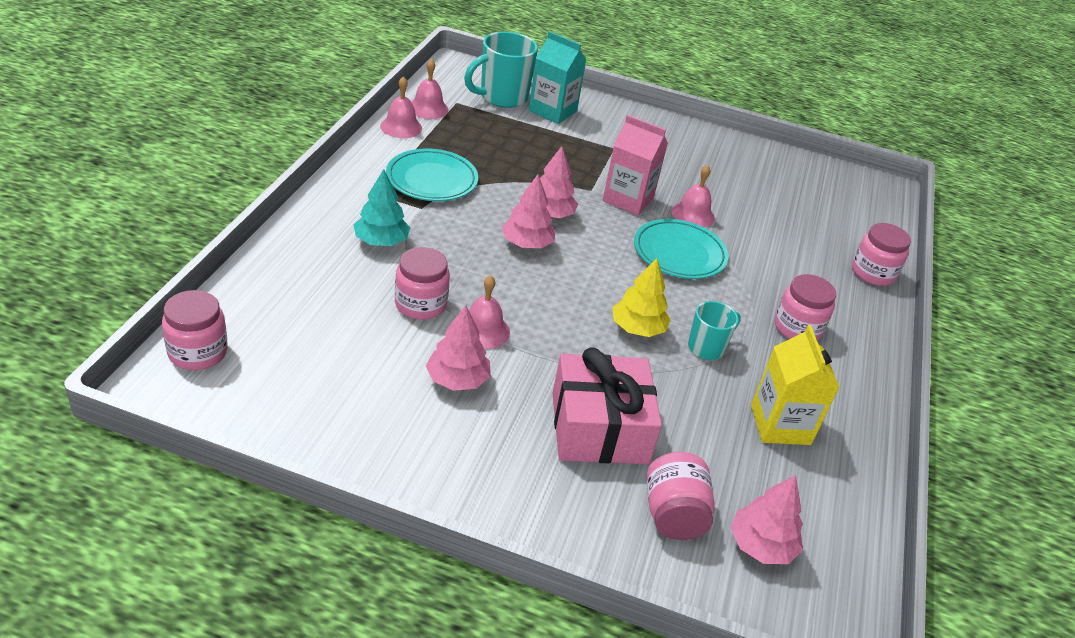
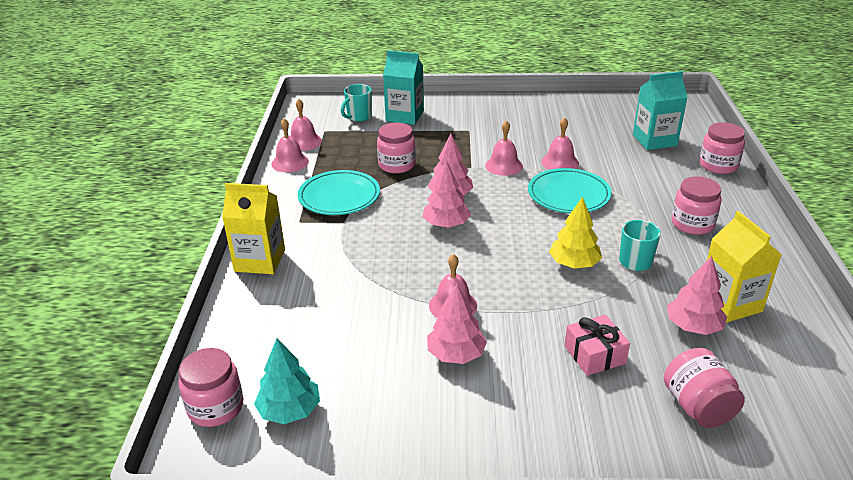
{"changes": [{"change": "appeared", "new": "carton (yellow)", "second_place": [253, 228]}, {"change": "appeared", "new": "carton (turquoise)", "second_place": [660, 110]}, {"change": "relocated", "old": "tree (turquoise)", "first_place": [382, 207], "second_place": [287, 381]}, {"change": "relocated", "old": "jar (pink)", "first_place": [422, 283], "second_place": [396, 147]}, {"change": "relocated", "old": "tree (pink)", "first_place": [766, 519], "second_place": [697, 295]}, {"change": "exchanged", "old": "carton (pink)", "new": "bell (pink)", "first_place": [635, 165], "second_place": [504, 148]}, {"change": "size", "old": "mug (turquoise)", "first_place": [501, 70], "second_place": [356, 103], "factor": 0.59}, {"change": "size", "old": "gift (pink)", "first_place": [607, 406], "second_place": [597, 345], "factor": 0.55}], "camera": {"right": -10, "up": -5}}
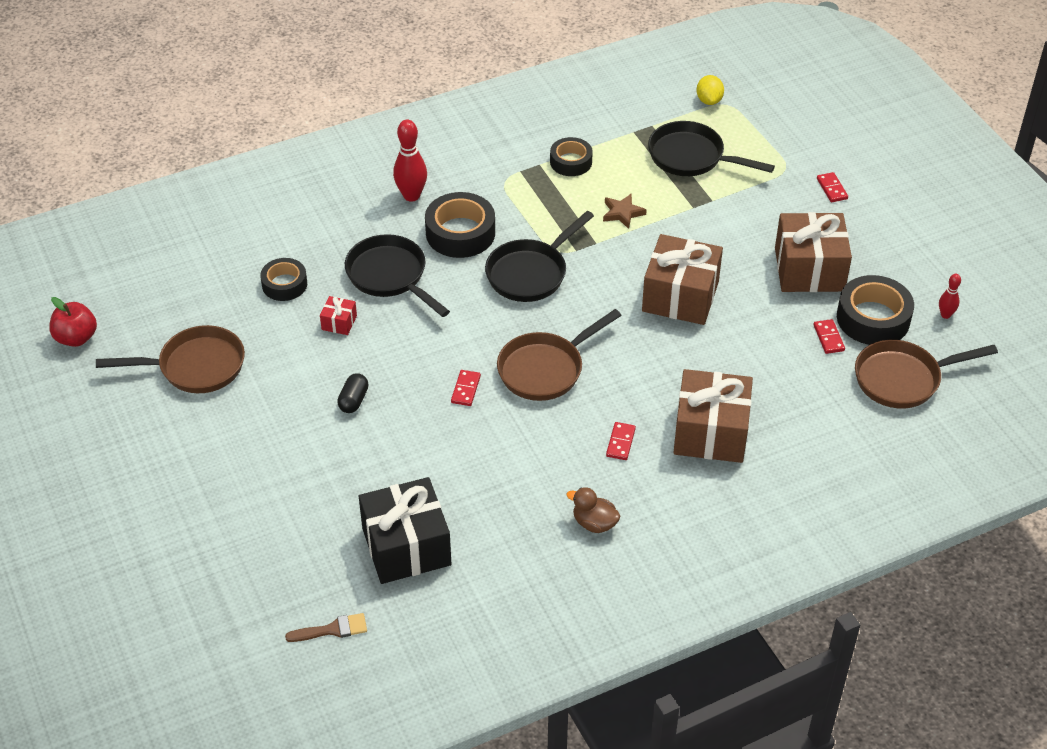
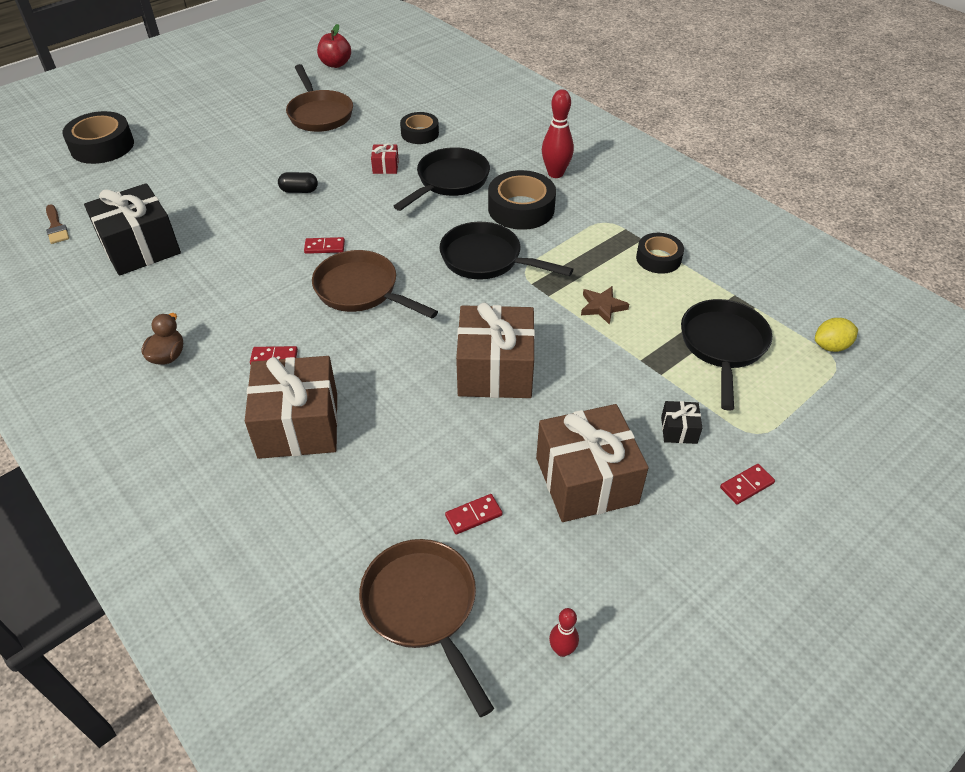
{"changes": [{"change": "appeared", "new": "gift (black)", "second_place": [681, 422]}, {"change": "relocated", "old": "tape (black)", "first_place": [875, 310], "second_place": [98, 137]}], "camera": {"right": 75, "up": 0}}
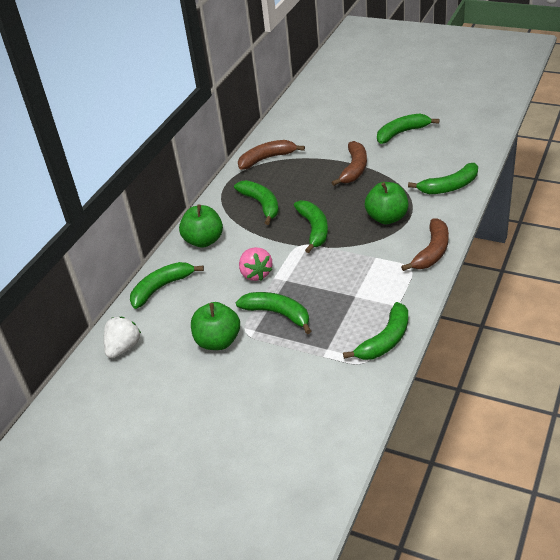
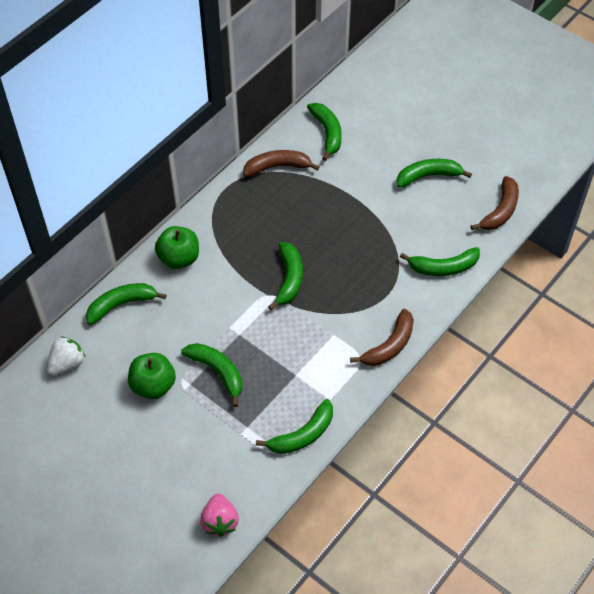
{"changes": [{"change": "missing", "old": "apple (green)", "first_place": [386, 203]}, {"change": "relocated", "old": "banana (green)", "first_place": [256, 202], "second_place": [324, 132]}, {"change": "relocated", "old": "strawberry (pink)", "first_place": [256, 264], "second_place": [219, 515]}, {"change": "relocated", "old": "banana (brown)", "first_place": [349, 163], "second_place": [495, 203]}], "camera": {"right": 10, "up": 15}}
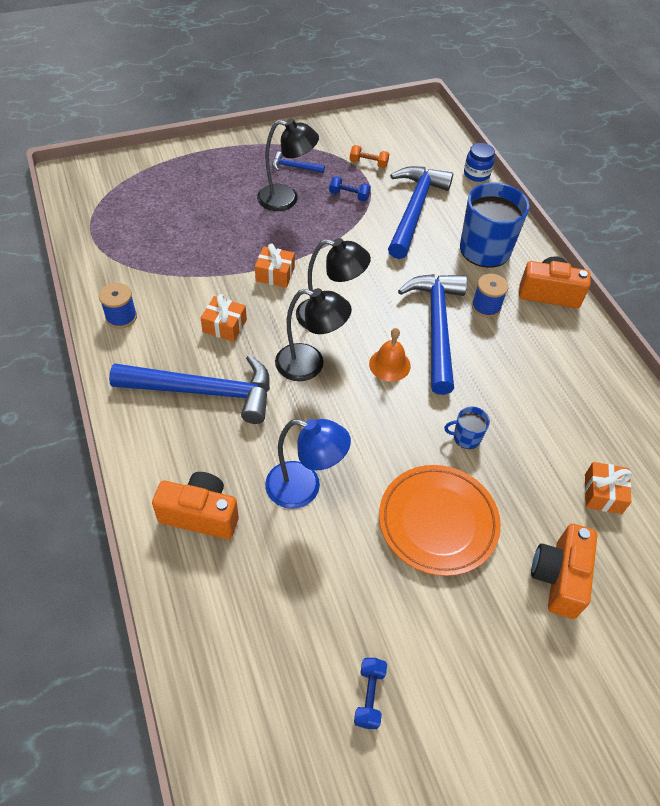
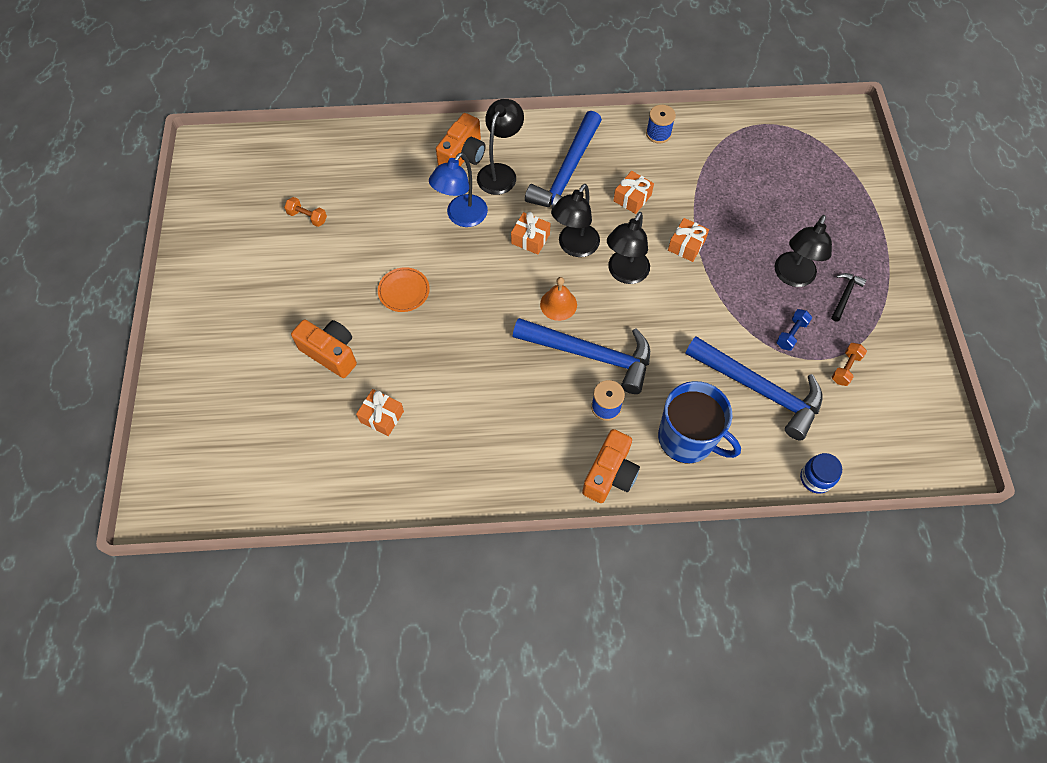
{"changes": [{"change": "missing", "old": "mug (blue)", "first_place": [467, 428]}, {"change": "appeared", "new": "lamp (black)", "second_place": [500, 147]}, {"change": "appeared", "new": "gift (orange)", "second_place": [531, 233]}, {"change": "colour", "old": "hammer (blue)", "new": "hammer (black)", "first_place": [298, 162], "second_place": [848, 297]}, {"change": "colour", "old": "dumbbell (blue)", "new": "dumbbell (orange)", "first_place": [370, 693], "second_place": [305, 212]}, {"change": "size", "old": "plate (orange)", "first_place": [440, 520], "second_place": [404, 289], "factor": 0.56}], "camera": {"right": 110, "up": 10}}
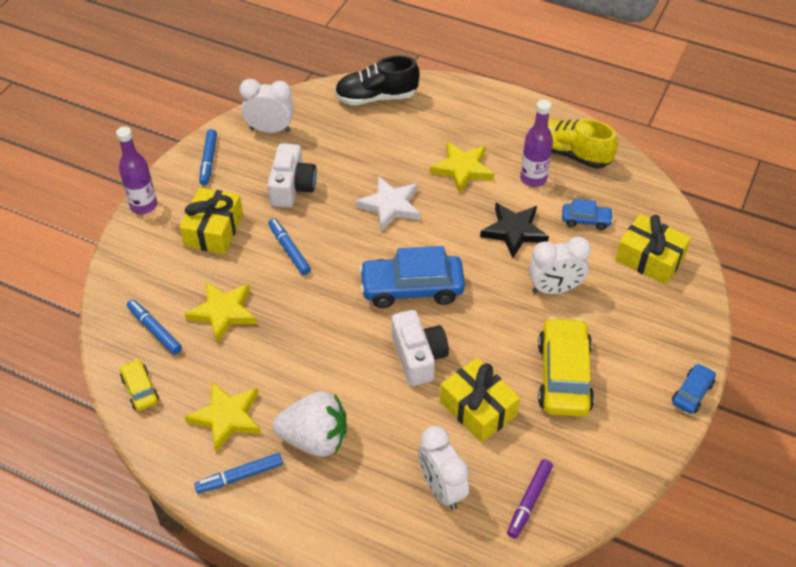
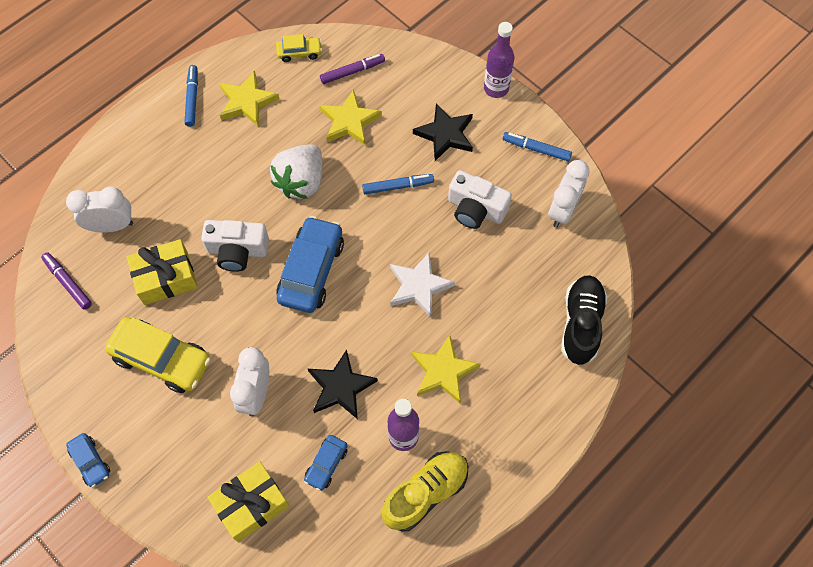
{"changes": [{"change": "relocated", "old": "strawberry (white)", "first_place": [309, 424], "second_place": [296, 171]}, {"change": "exchanged", "old": "gift (yellow)", "new": "star (black)", "first_place": [211, 220], "second_place": [443, 132]}, {"change": "colour", "old": "marker (blue)", "new": "marker (purple)", "first_place": [154, 327], "second_place": [352, 69]}], "camera": {"right": 110, "up": 15}}
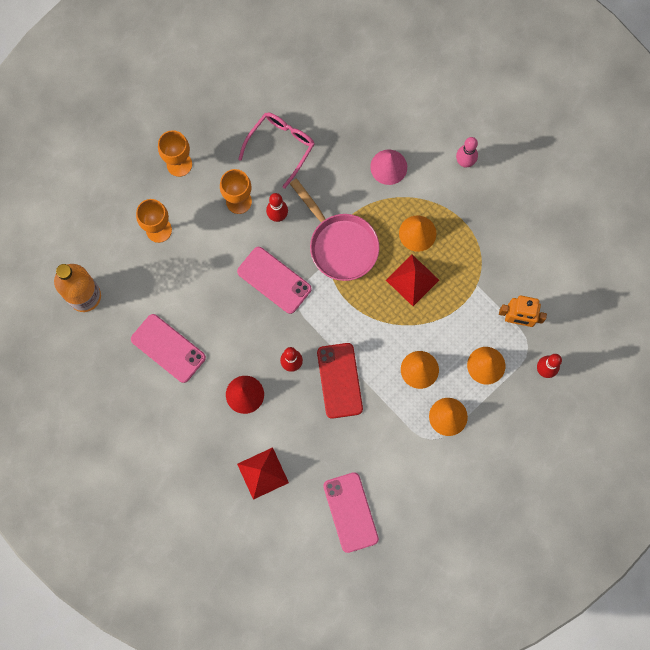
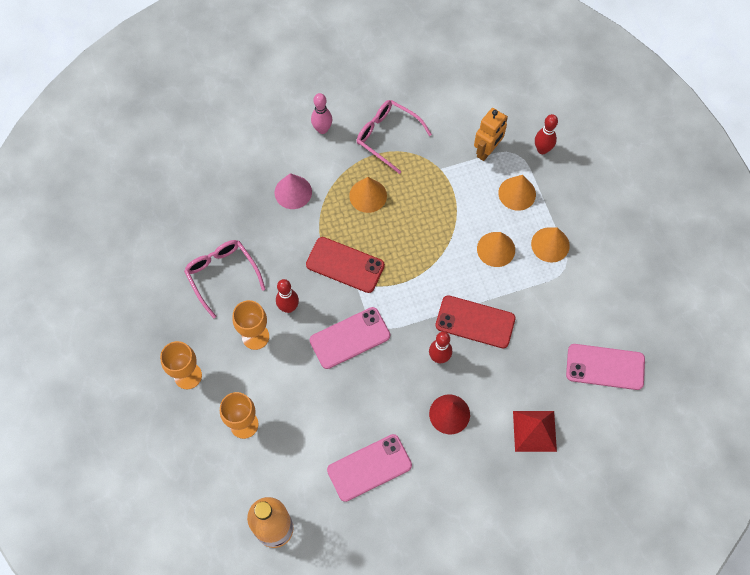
{"changes": [{"change": "missing", "old": "pyramid (red)", "first_place": [412, 280]}, {"change": "appeared", "new": "glasses (pink)", "second_place": [394, 137]}, {"change": "exchanged", "old": "pan (pink)", "new": "phone (red)", "first_place": [334, 229], "second_place": [345, 265]}], "camera": {"right": -65, "up": -10}}
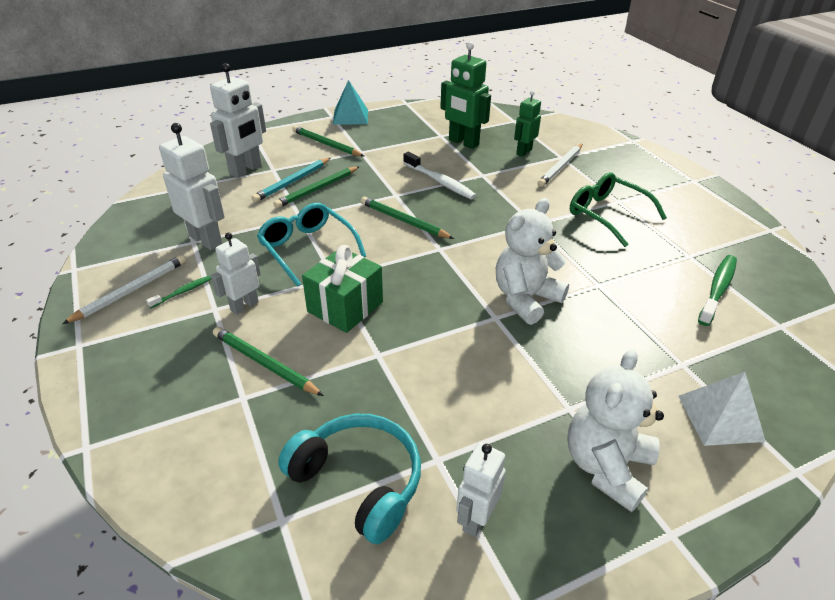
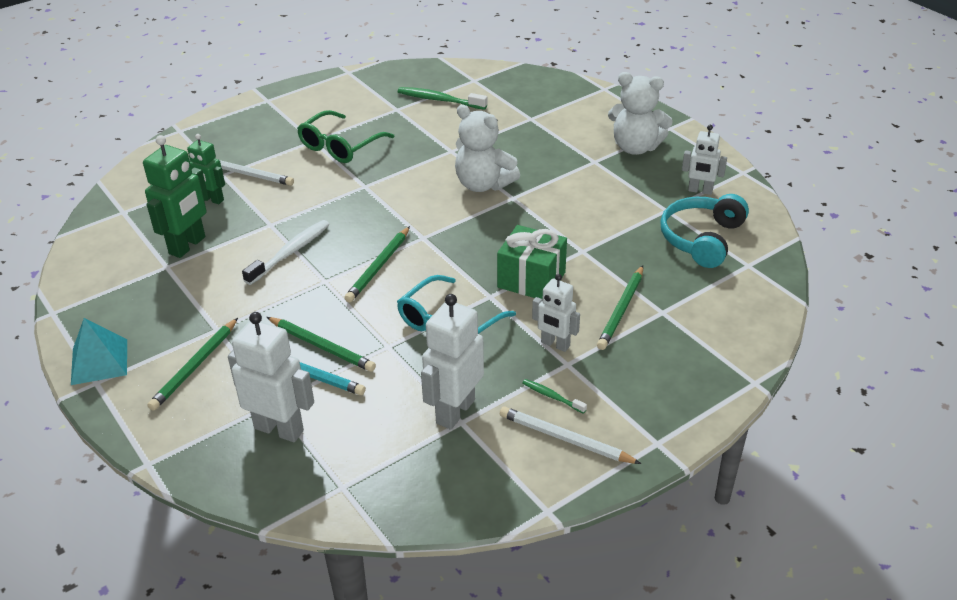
{"changes": [{"change": "missing", "old": "pyramid (white)", "first_place": [722, 409]}], "camera": {"right": -100, "up": 0}}
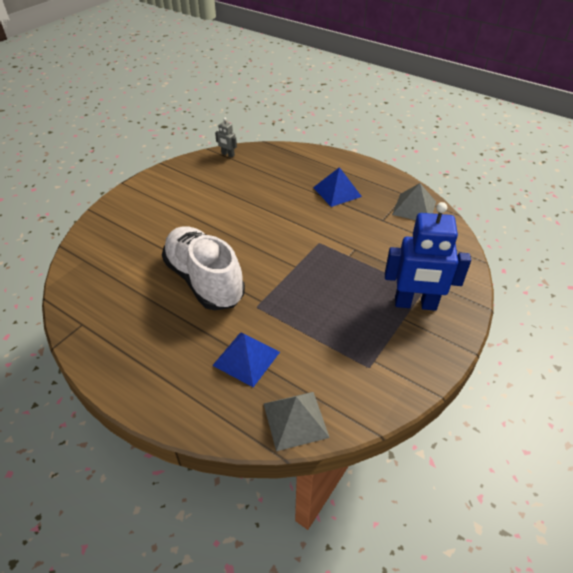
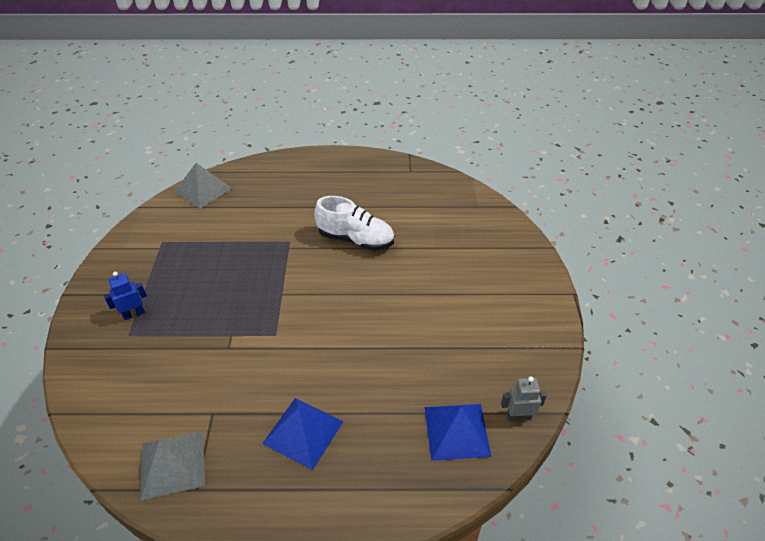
{"changes": [{"change": "relocated", "old": "pyramid (blue)", "first_place": [246, 359], "second_place": [458, 432]}, {"change": "size", "old": "shoe (white)", "first_place": [203, 268], "second_place": [354, 223], "factor": 0.66}, {"change": "size", "old": "robot (blue)", "first_place": [428, 256], "second_place": [125, 296], "factor": 0.44}], "camera": {"right": 145, "up": 0}}
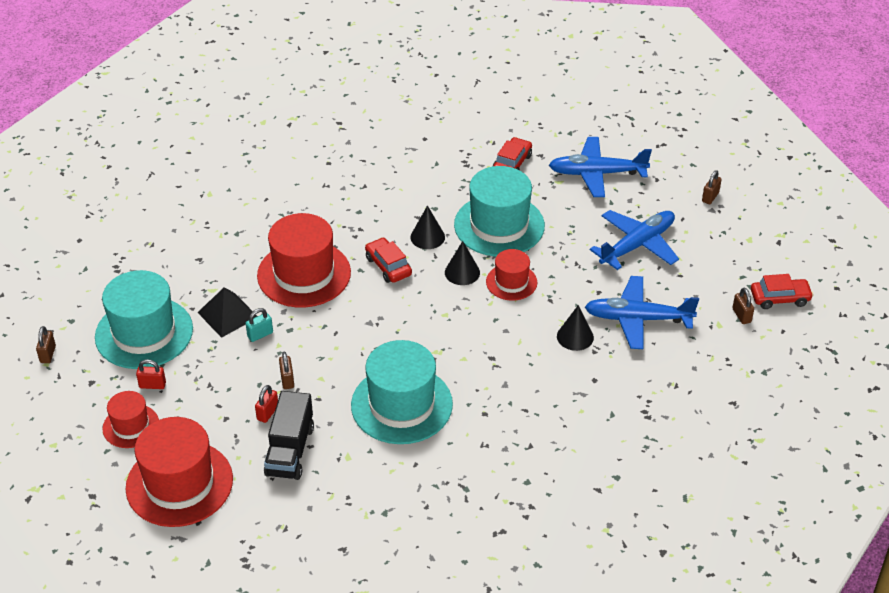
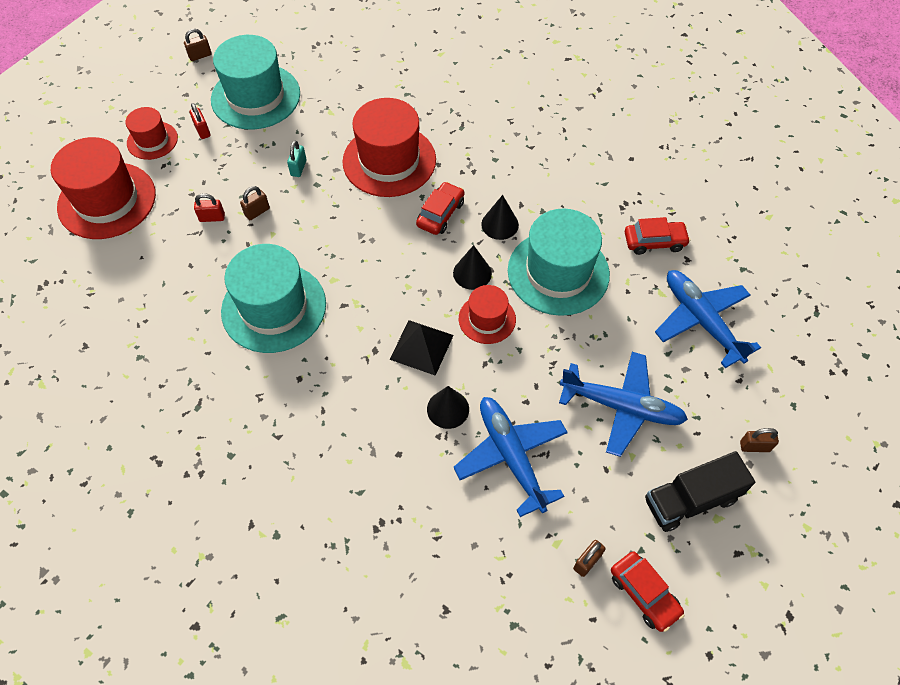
{"changes": [{"change": "relocated", "old": "pyramid (black)", "first_place": [227, 312], "second_place": [422, 348]}, {"change": "relocated", "old": "truck (black)", "first_place": [289, 435], "second_place": [700, 491]}, {"change": "spun", "old": "padlock (turquoise)", "first_place": [259, 325], "second_place": [297, 158], "degrees": 75}], "camera": {"right": 60, "up": 15}}
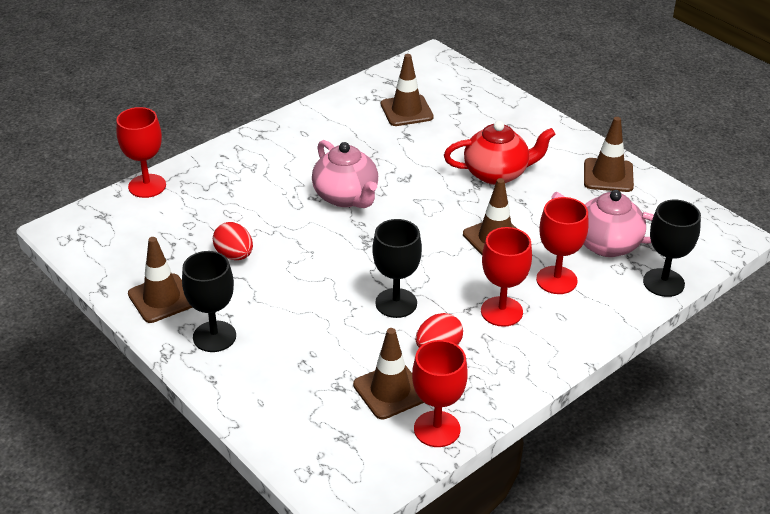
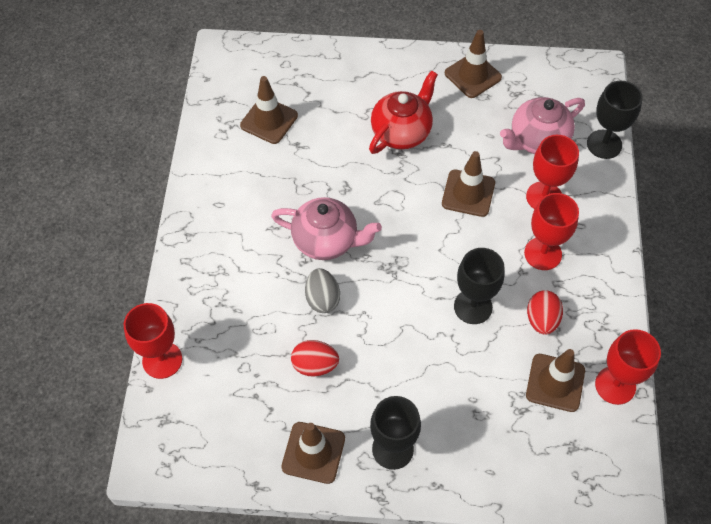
{"changes": [{"change": "appeared", "new": "egg (grey)", "second_place": [322, 290]}], "camera": {"right": -45, "up": 20}}
